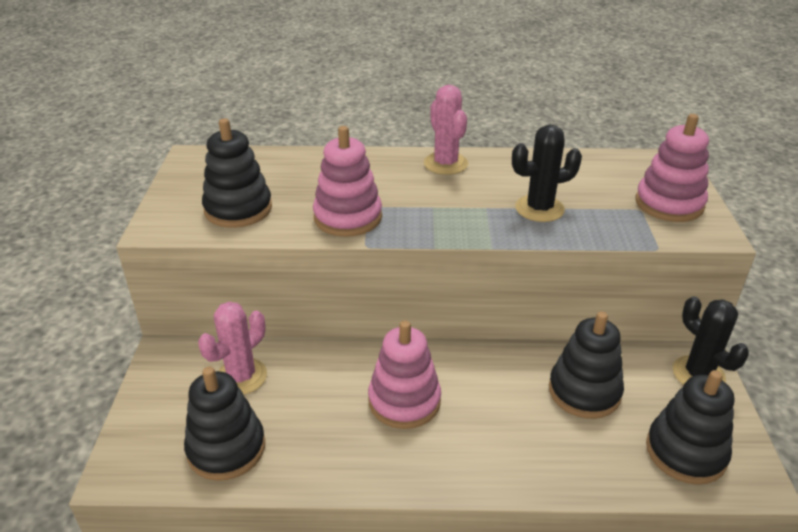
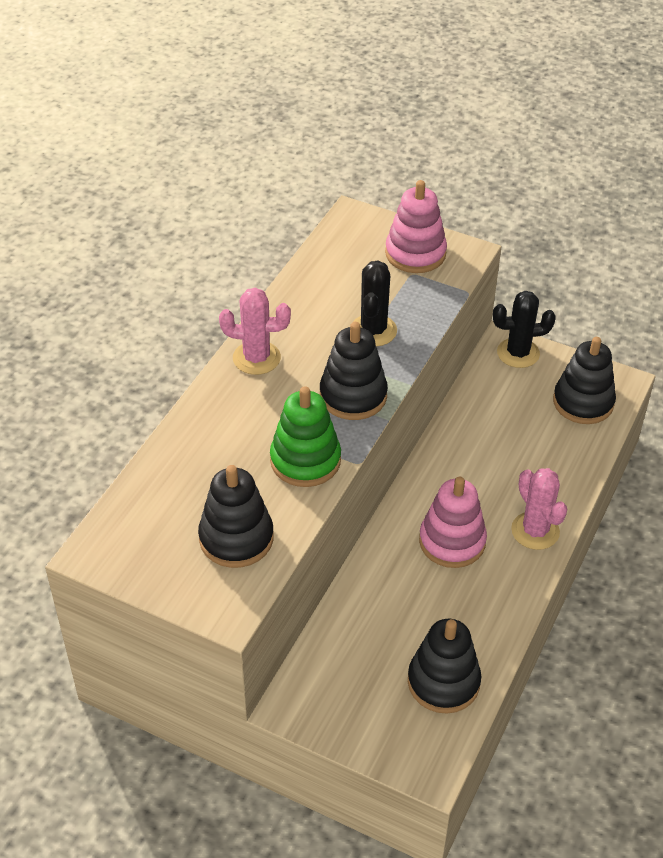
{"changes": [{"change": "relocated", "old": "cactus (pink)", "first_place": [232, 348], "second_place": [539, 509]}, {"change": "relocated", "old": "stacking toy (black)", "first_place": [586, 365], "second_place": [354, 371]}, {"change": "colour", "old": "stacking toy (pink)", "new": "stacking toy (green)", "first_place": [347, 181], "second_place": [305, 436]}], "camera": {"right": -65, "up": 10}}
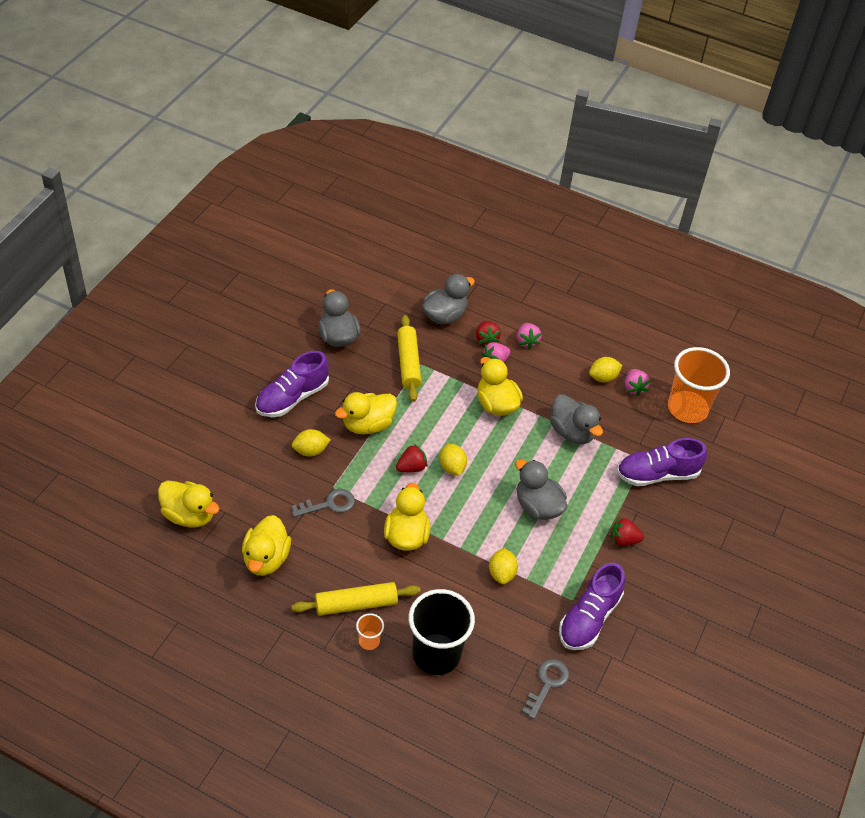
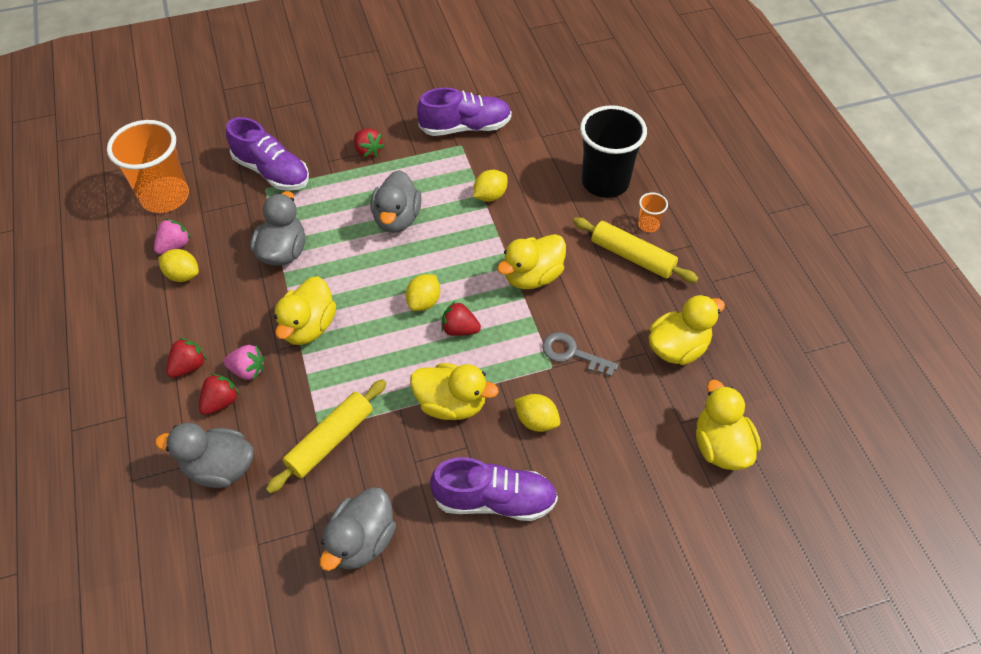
{"changes": [{"change": "missing", "old": "key (grey)", "first_place": [545, 689]}, {"change": "colour", "old": "strawberry (pink)", "new": "strawberry (red)", "first_place": [529, 336], "second_place": [186, 358]}], "camera": {"right": -130, "up": 5}}
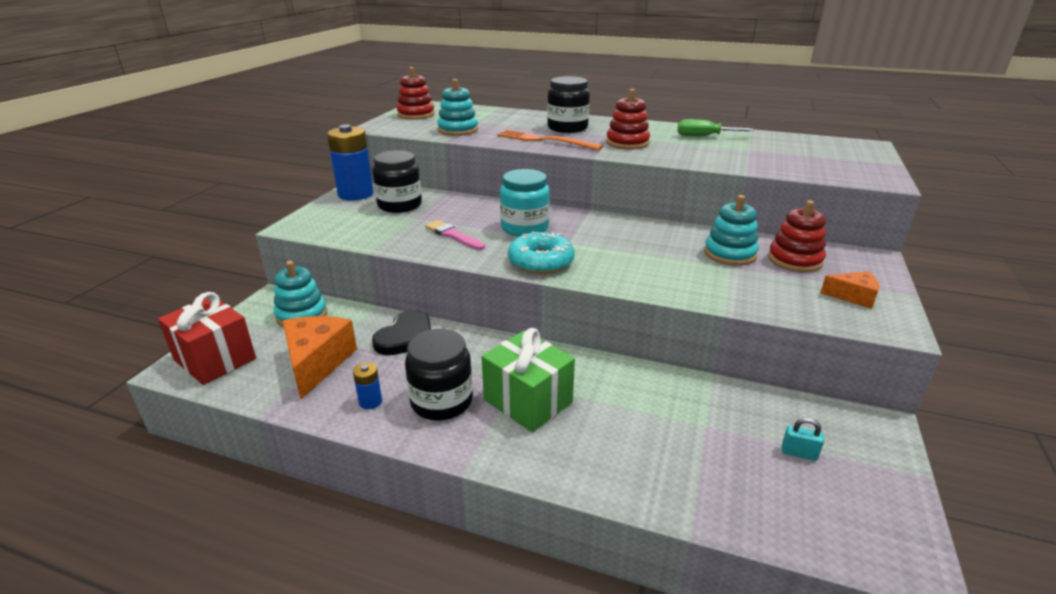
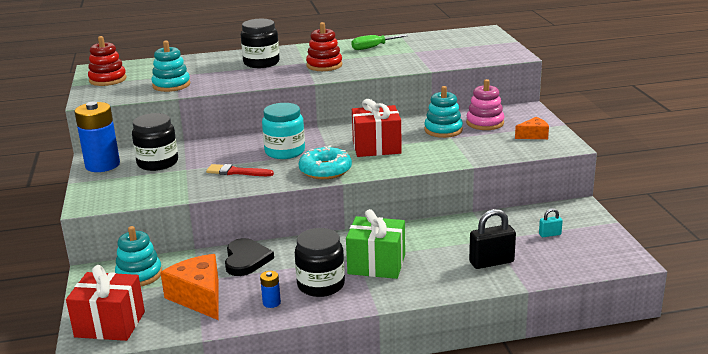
{"changes": [{"change": "missing", "old": "fork (orange)", "first_place": [550, 140]}, {"change": "appeared", "new": "gift (red)", "second_place": [377, 128]}, {"change": "appeared", "new": "padlock (black)", "second_place": [492, 239]}, {"change": "colour", "old": "brush (pink)", "new": "brush (red)", "first_place": [455, 235], "second_place": [240, 170]}, {"change": "colour", "old": "stacking toy (red)", "new": "stacking toy (pink)", "first_place": [797, 236], "second_place": [485, 104]}], "camera": {"right": -30, "up": -5}}
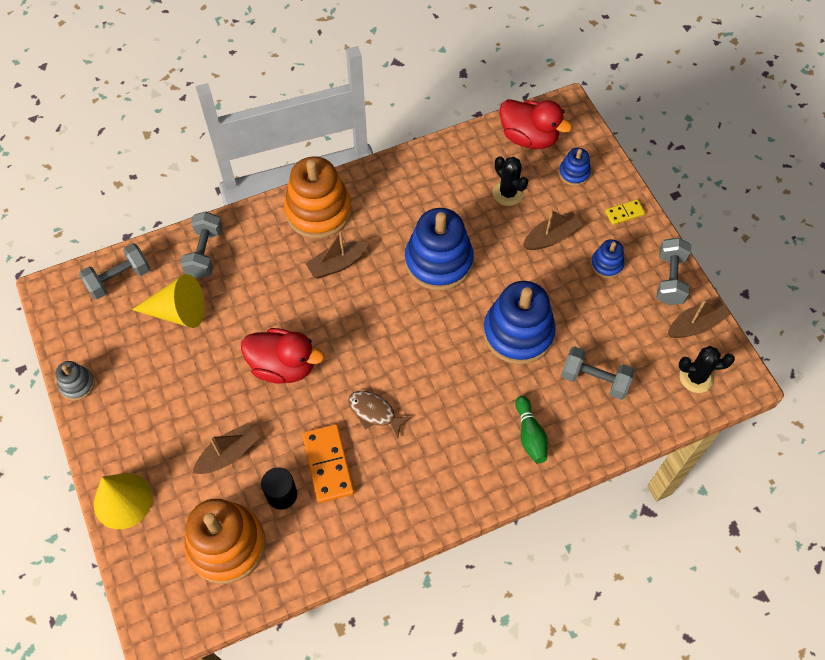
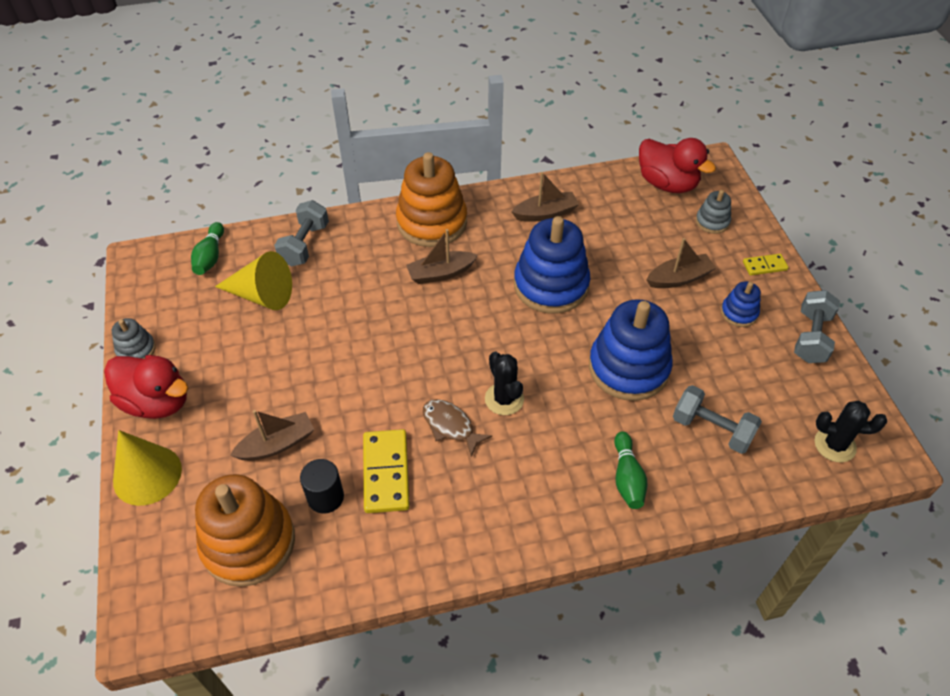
{"changes": [{"change": "relocated", "old": "duck (red)", "first_place": [282, 356], "second_place": [146, 387]}, {"change": "relocated", "old": "cactus (black)", "first_place": [510, 181], "second_place": [504, 383]}, {"change": "relocated", "old": "boat (brown)", "first_place": [699, 318], "second_place": [545, 197]}, {"change": "exchanged", "old": "dumbbell (grey)", "new": "bowling pin (green)", "first_place": [114, 271], "second_place": [207, 248]}, {"change": "colour", "old": "domino (orange)", "new": "domino (yellow)", "first_place": [328, 463], "second_place": [386, 471]}, {"change": "colour", "old": "stacking toy (blue)", "new": "stacking toy (grey)", "first_place": [575, 167], "second_place": [713, 212]}], "camera": {"right": 10, "up": -10}}
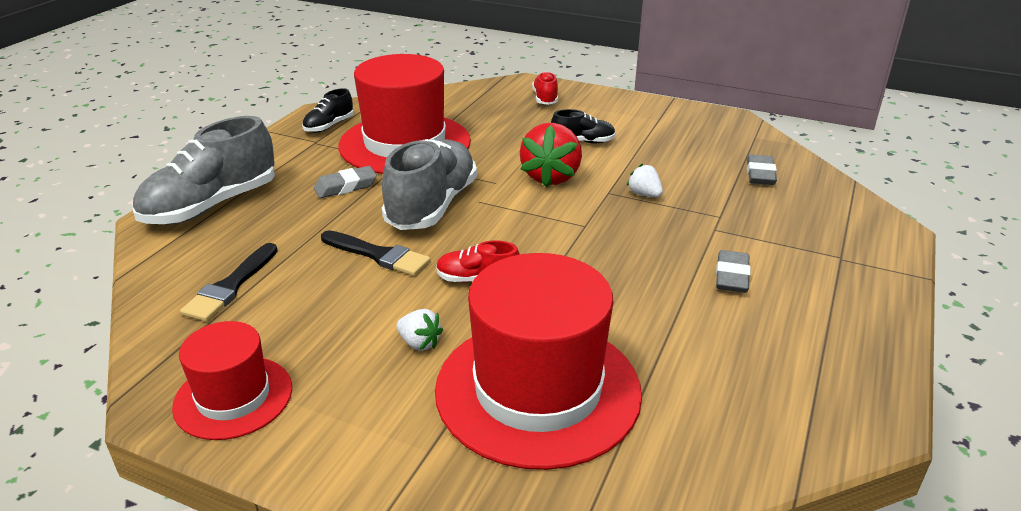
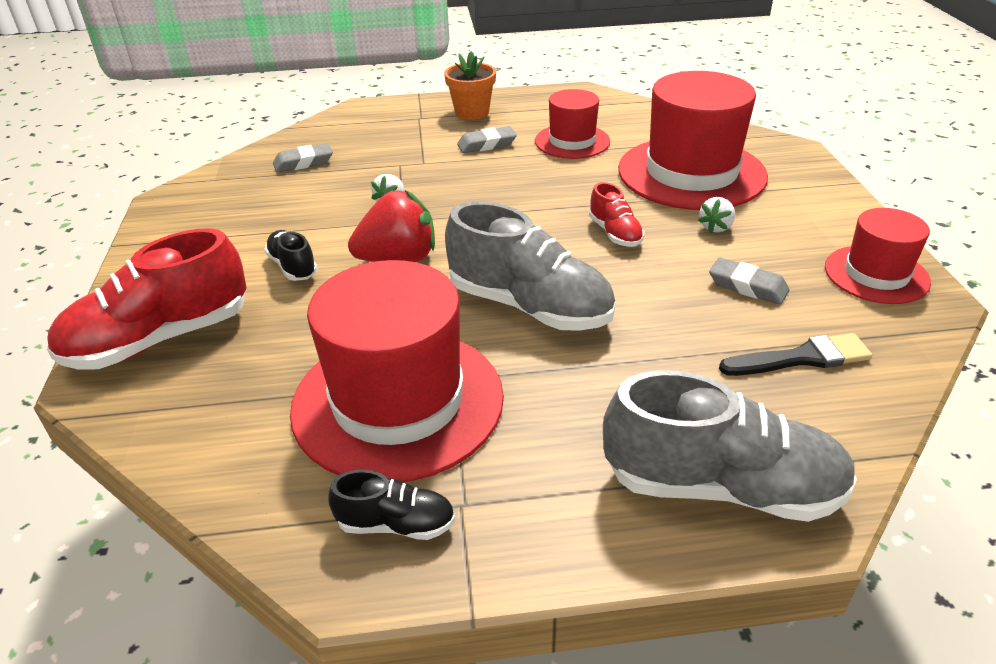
{"changes": [{"change": "missing", "old": "brush (black)", "first_place": [376, 253]}, {"change": "appeared", "new": "flower pot (orange)", "second_place": [470, 85]}, {"change": "appeared", "new": "hat (red)", "second_place": [572, 124]}, {"change": "relocated", "old": "eraser (grey)", "first_place": [345, 182], "second_place": [749, 281]}, {"change": "spun", "old": "shoe (grey)", "first_place": [429, 184], "second_place": [530, 266], "degrees": -135}, {"change": "spun", "old": "strawberry (white)", "first_place": [419, 330], "second_place": [716, 215], "degrees": -150}, {"change": "size", "old": "shoe (red)", "first_place": [545, 88], "second_place": [147, 299], "factor": 2.02}], "camera": {"right": -120, "up": 5}}
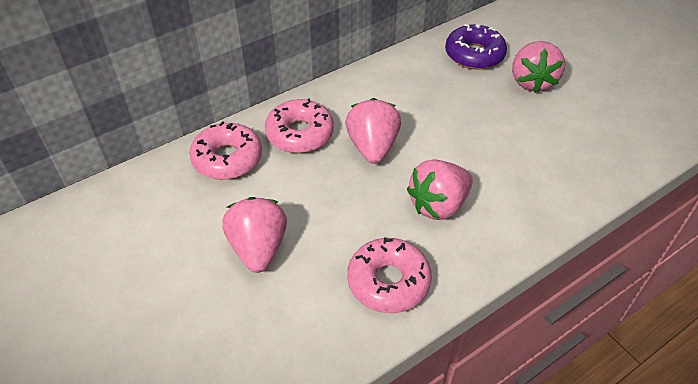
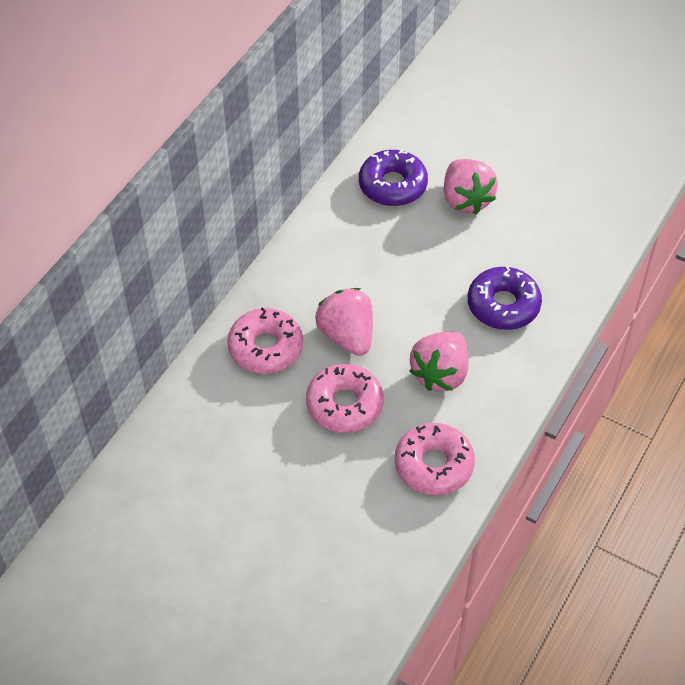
{"changes": [{"change": "missing", "old": "strawberry (pink)", "first_place": [254, 235]}, {"change": "appeared", "new": "donut (purple)", "second_place": [505, 298]}, {"change": "relocated", "old": "donut (pink)", "first_place": [225, 150], "second_place": [345, 398]}], "camera": {"right": -25, "up": 5}}
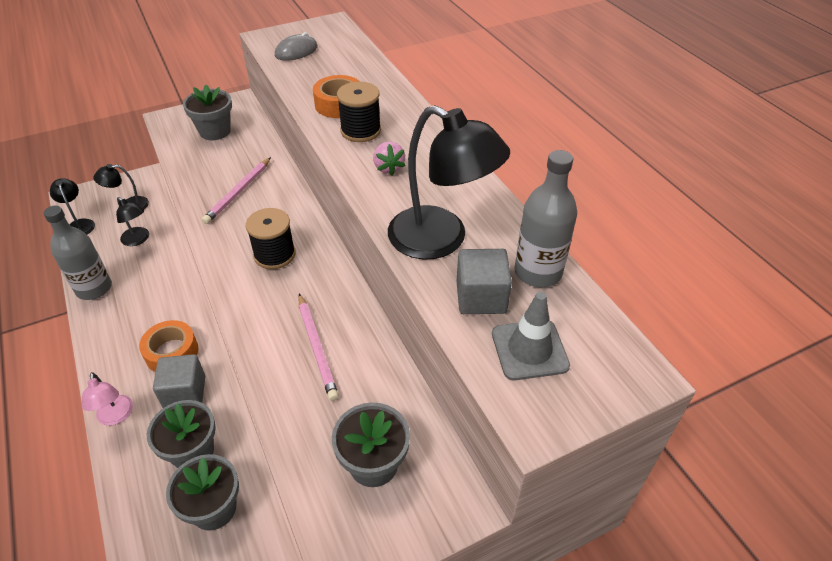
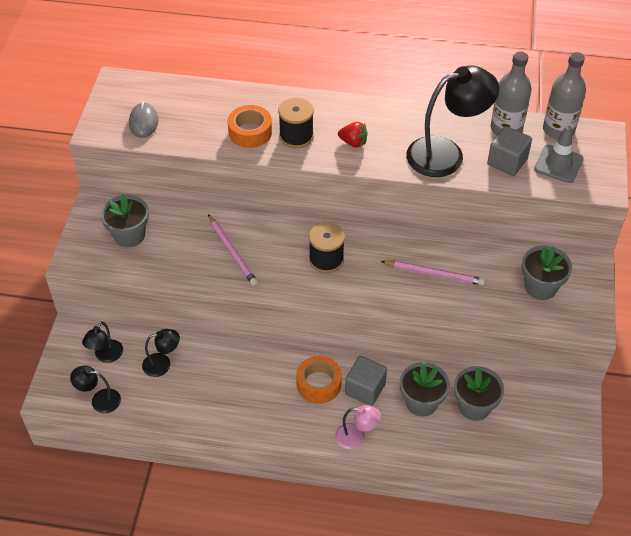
{"changes": [{"change": "relocated", "old": "bottle (grey)", "first_place": [77, 253], "second_place": [564, 95]}, {"change": "colour", "old": "strawberry (pink)", "new": "strawberry (red)", "first_place": [389, 158], "second_place": [353, 135]}], "camera": {"right": -55, "up": 5}}
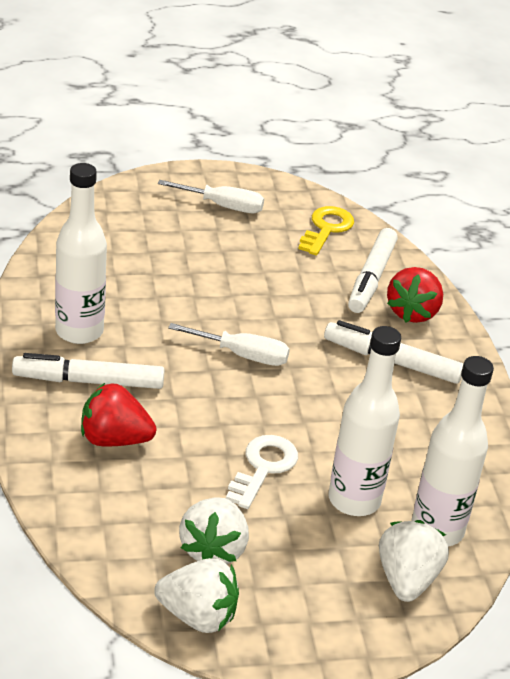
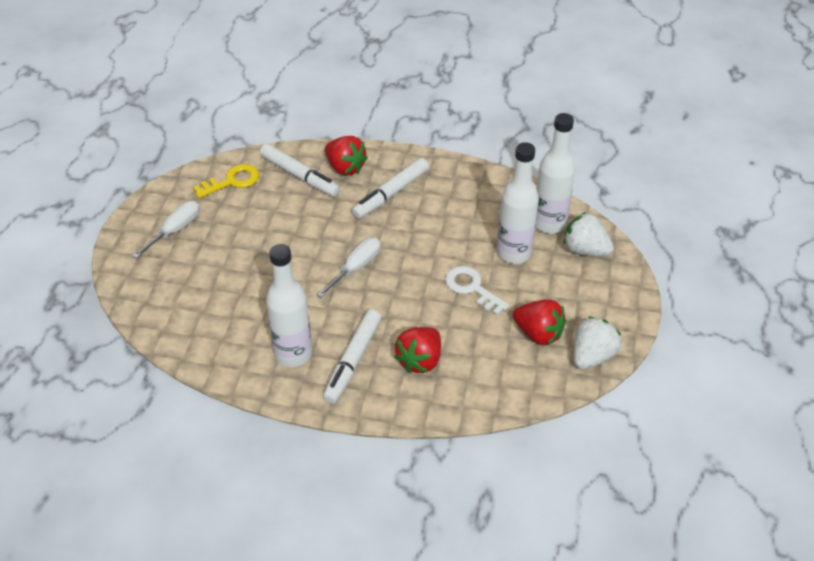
{"changes": [{"change": "colour", "old": "strawberry (white)", "new": "strawberry (red)", "first_place": [214, 530], "second_place": [539, 322]}, {"change": "spun", "old": "key (yellow)", "first_place": [326, 230], "second_place": [226, 181], "degrees": 105}], "camera": {"right": -65, "up": 10}}
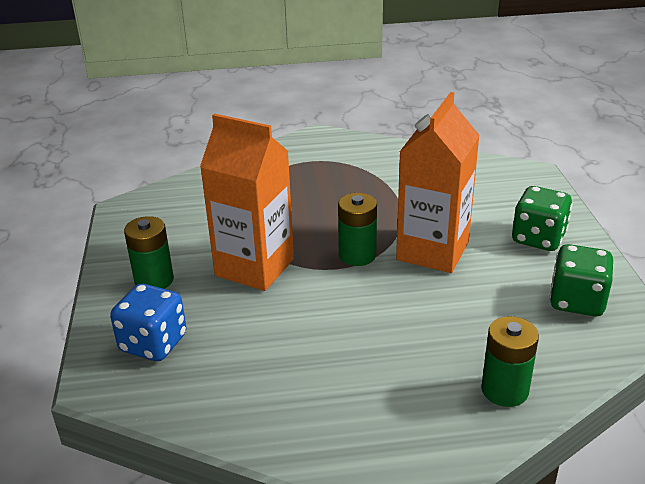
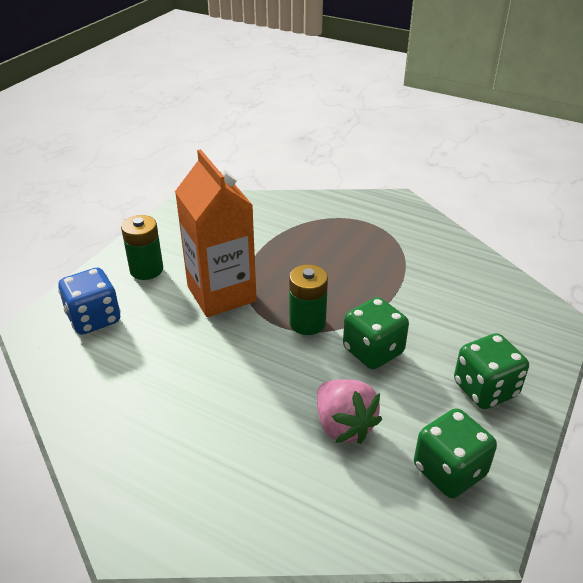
{"changes": [{"change": "missing", "old": "battery (green)", "first_place": [510, 361]}, {"change": "appeared", "new": "strawberry (pink)", "second_place": [349, 411]}, {"change": "exchanged", "old": "carton (orange)", "new": "dice (green)", "first_place": [438, 182], "second_place": [376, 333]}], "camera": {"right": 35, "up": 5}}
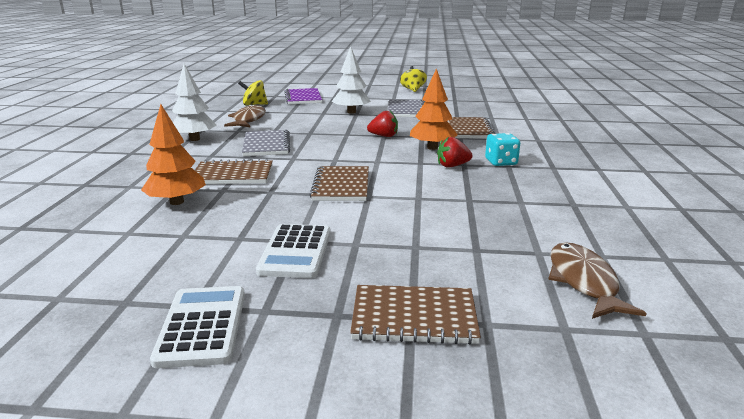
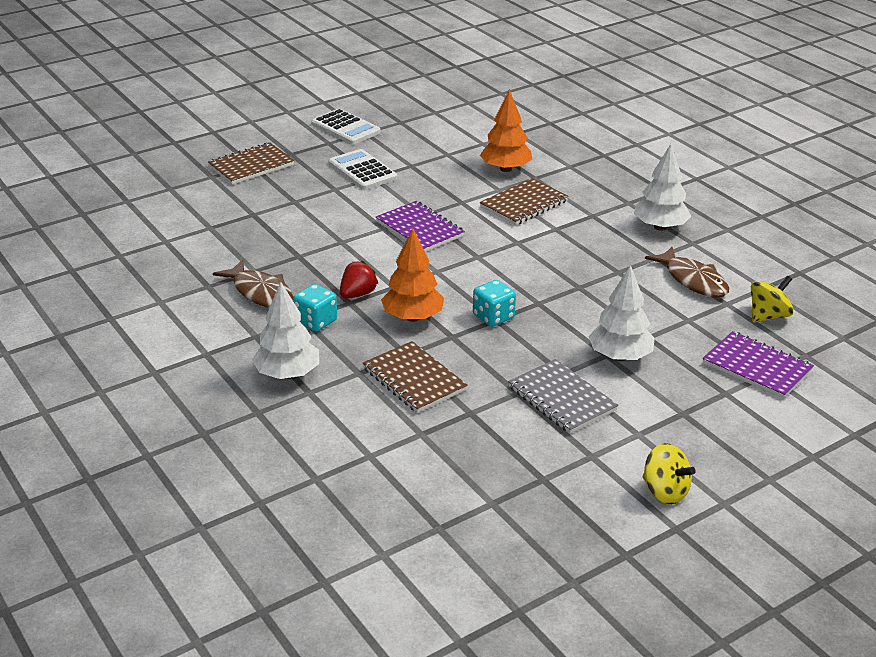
{"changes": [{"change": "missing", "old": "notebook (grey)", "first_place": [266, 143]}, {"change": "appeared", "new": "tree (white)", "second_place": [285, 330]}, {"change": "relocated", "old": "fish (brown)", "first_place": [597, 280], "second_place": [253, 283]}, {"change": "exchanged", "old": "strawberry (red)", "new": "dice (turquoise)", "first_place": [382, 124], "second_place": [494, 303]}, {"change": "colour", "old": "notebook (brown)", "new": "notebook (purple)", "first_place": [339, 183], "second_place": [420, 226]}], "camera": {"right": 140, "up": 10}}
